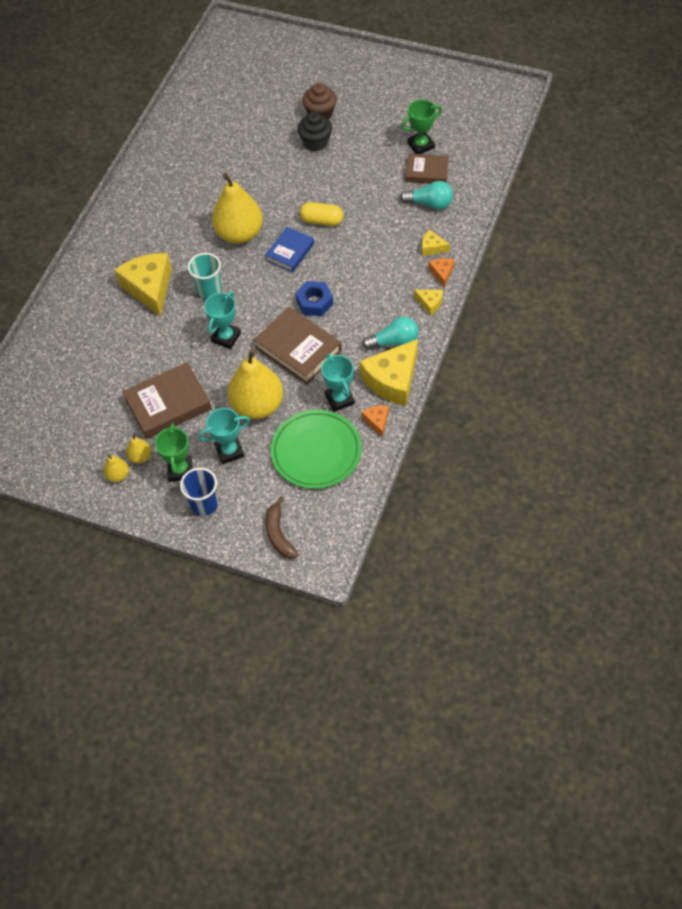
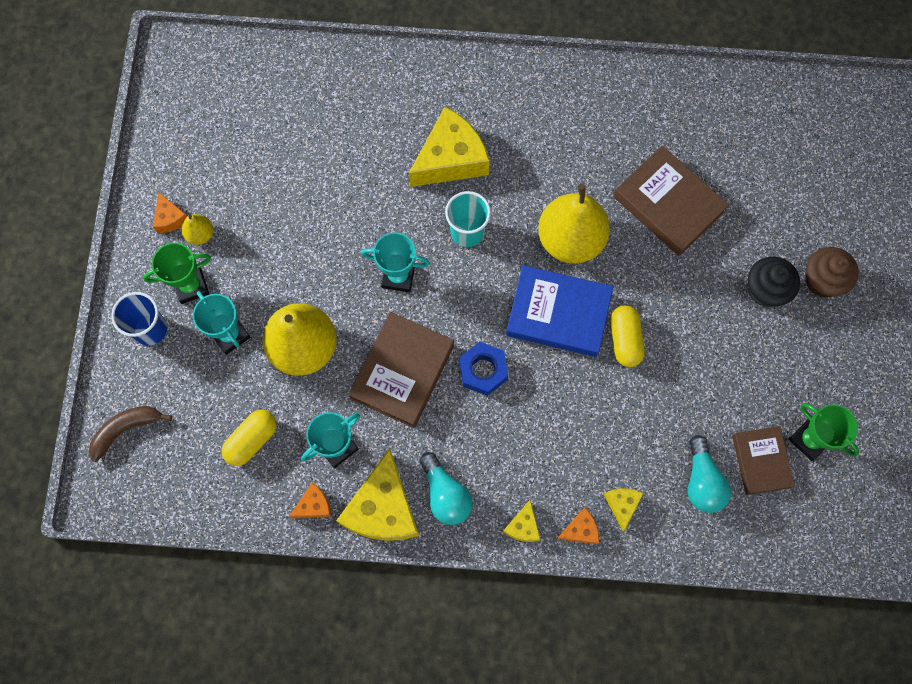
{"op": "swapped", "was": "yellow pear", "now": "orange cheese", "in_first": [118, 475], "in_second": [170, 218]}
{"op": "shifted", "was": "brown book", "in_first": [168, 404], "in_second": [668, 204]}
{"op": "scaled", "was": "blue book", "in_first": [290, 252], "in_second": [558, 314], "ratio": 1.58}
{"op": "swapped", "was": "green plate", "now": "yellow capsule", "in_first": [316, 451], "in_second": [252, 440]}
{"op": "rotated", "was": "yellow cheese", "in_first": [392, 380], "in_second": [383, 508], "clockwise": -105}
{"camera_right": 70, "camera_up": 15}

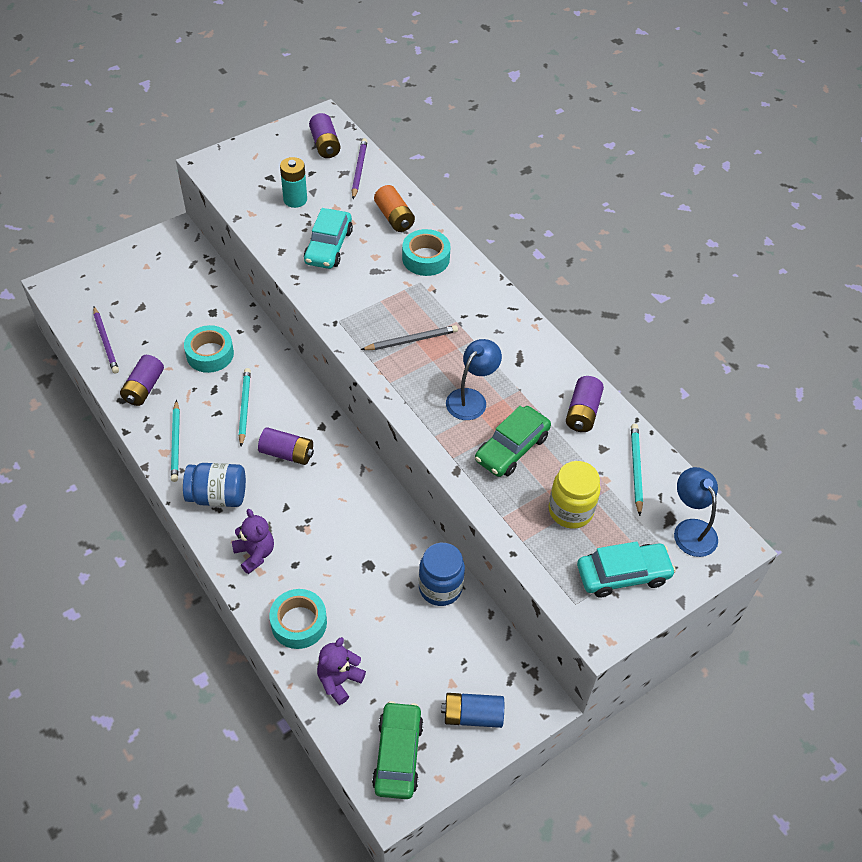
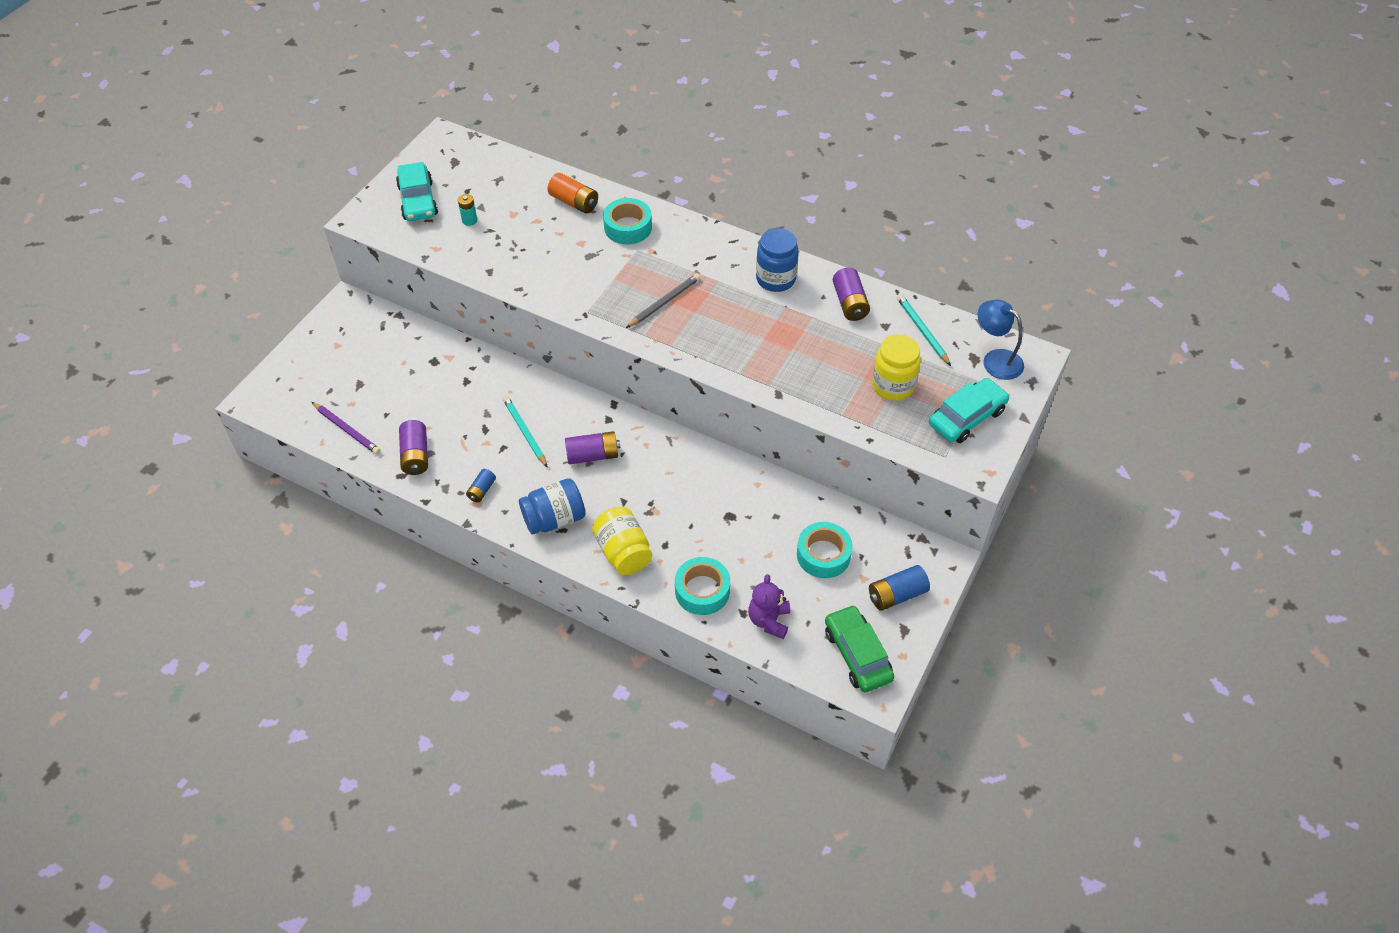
{"op": "swapped", "was": "turquoise pencil", "now": "blue battery", "in_first": [176, 443], "in_second": [482, 490]}
{"op": "shifted", "was": "turquoise tape", "in_first": [210, 354], "in_second": [823, 555]}
{"op": "swapped", "was": "purple teddy bear", "now": "yellow jar", "in_first": [255, 554], "in_second": [623, 552]}
{"op": "scaled", "was": "turquoise battery", "in_first": [295, 199], "in_second": [469, 220], "ratio": 0.61}
{"op": "shifted", "was": "turquoise car", "in_first": [328, 246], "in_second": [418, 200]}
{"op": "gone", "was": "purple battery", "in_first": [325, 145]}
{"op": "gone", "was": "purple pencil", "in_first": [359, 170]}
{"op": "shifted", "was": "blue jar", "in_first": [440, 588], "in_second": [775, 279]}
{"op": "gone", "was": "blue lamp", "in_first": [471, 398]}
{"op": "gone", "was": "green car", "in_first": [511, 448]}
{"camera_right": -25, "camera_up": 0}

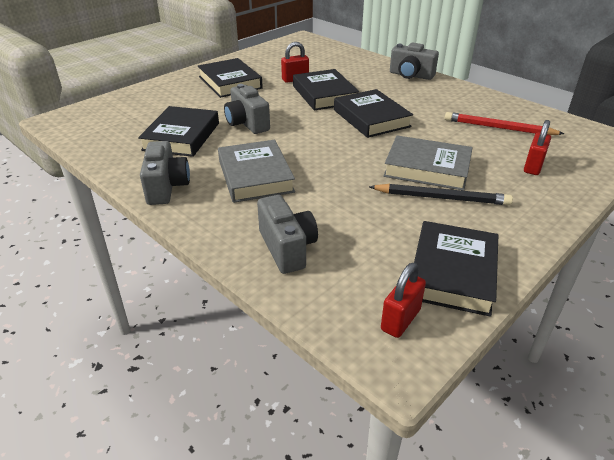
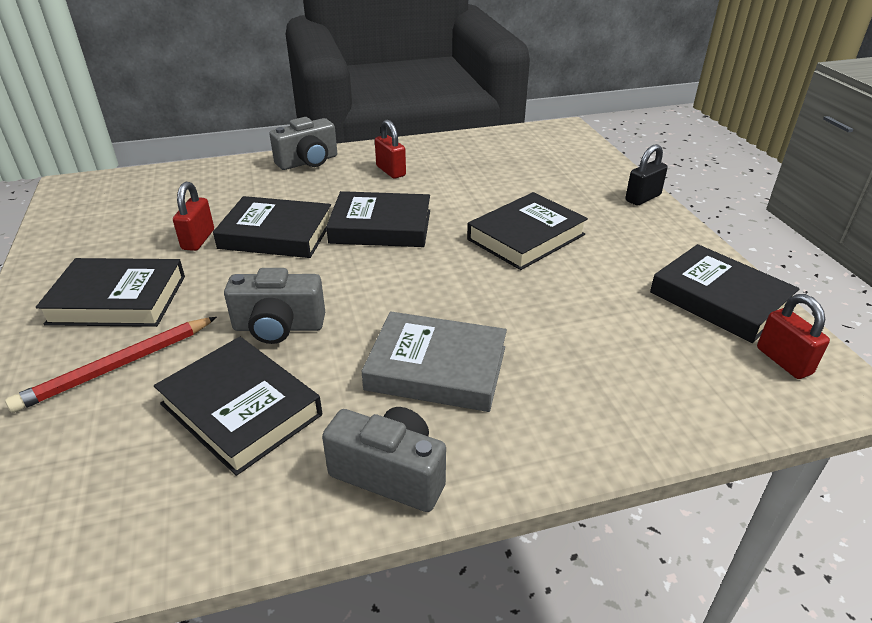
{"op": "gone", "was": "grey camera", "in_first": [287, 248]}
{"op": "gone", "was": "black pencil", "in_first": [442, 198]}
{"op": "repainted", "was": "grey book", "now": "black book", "in_first": [427, 168], "in_second": [526, 237]}
{"op": "shifted", "was": "red pencil", "in_first": [498, 128], "in_second": [117, 367]}
{"op": "shifted", "was": "red padlock", "in_first": [533, 166], "in_second": [391, 171]}
{"op": "new", "now": "black padlock", "in_second": [643, 198]}
{"camera_right": -60, "camera_up": 0}

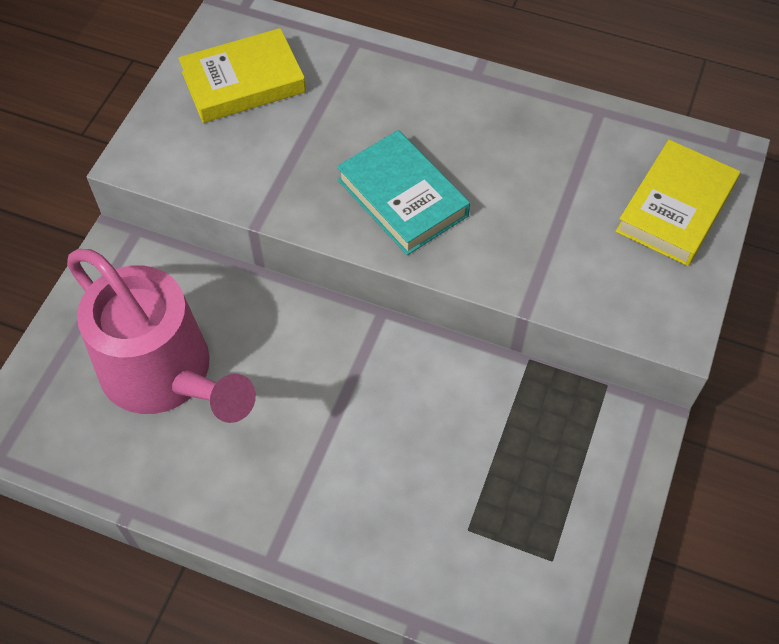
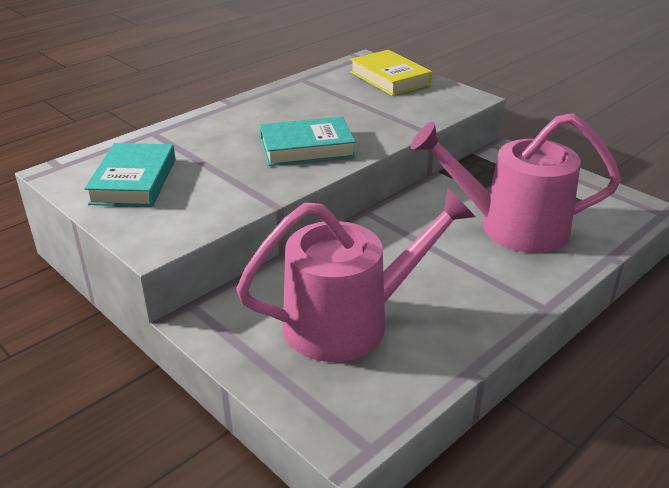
{"op": "repainted", "was": "yellow book", "now": "turquoise book", "in_first": [243, 82], "in_second": [134, 181]}
{"op": "new", "now": "pink watering can", "in_second": [512, 227]}
{"camera_right": -65, "camera_up": -25}

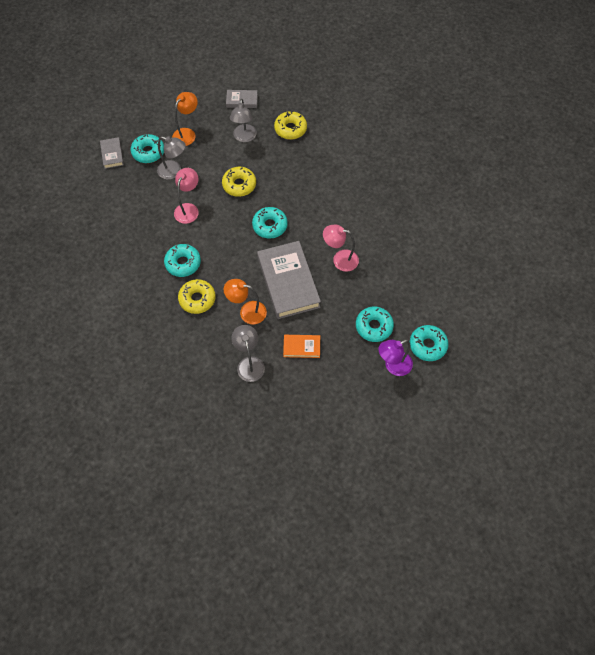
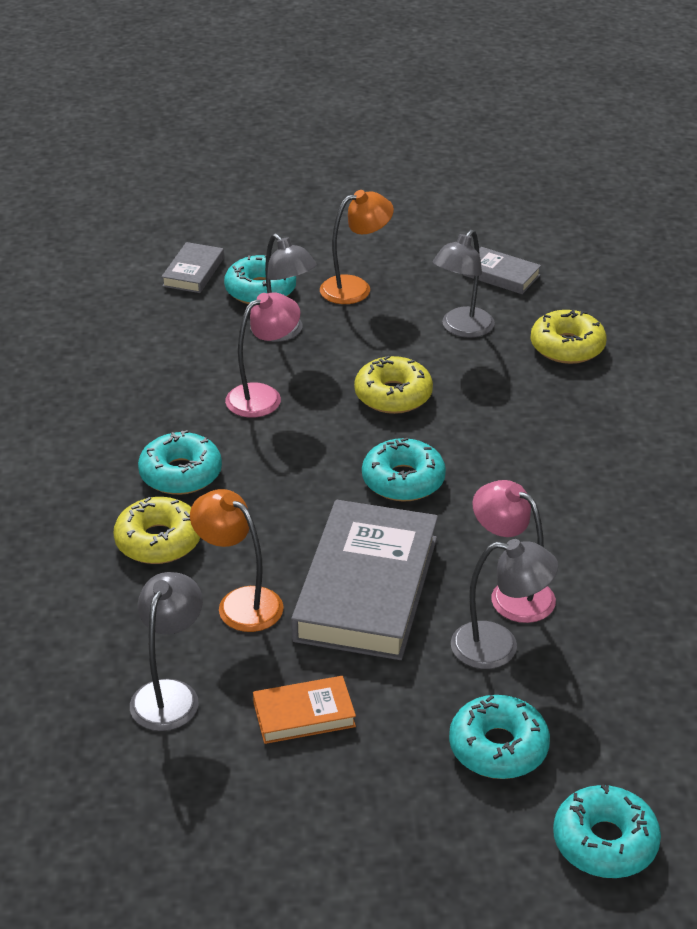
{"op": "rotated", "was": "orange book", "in_first": [301, 347], "in_second": [304, 714], "clockwise": -45}
{"op": "gone", "was": "purple lamp", "in_first": [393, 366]}
{"op": "new", "now": "grey lamp", "in_second": [499, 647]}
{"camera_right": 30, "camera_up": -25}

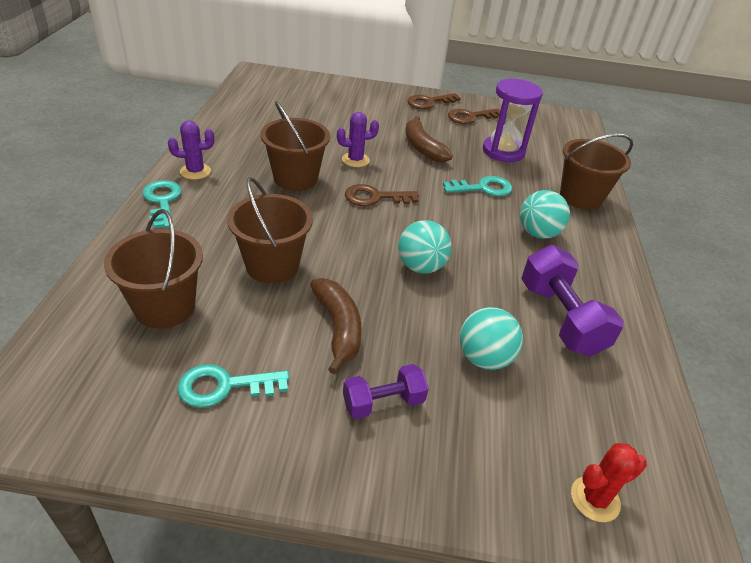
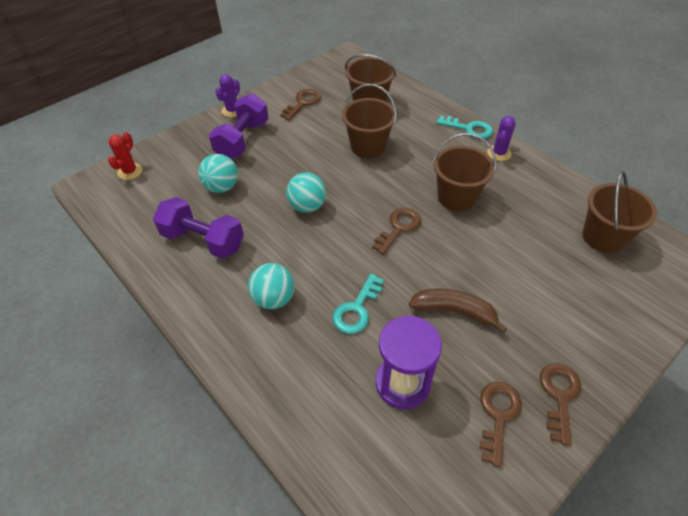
{"op": "repainted", "was": "turquoise key", "now": "brown key", "in_first": [224, 386], "in_second": [303, 103]}
{"op": "gone", "was": "brown banana", "in_first": [338, 328]}
{"op": "shifted", "was": "purple cactus", "in_first": [355, 160], "in_second": [232, 110]}
{"op": "scaled", "was": "purple dumbbell", "in_first": [383, 402], "in_second": [242, 140], "ratio": 1.67}
{"op": "shifted", "was": "brown bucket", "in_first": [580, 197], "in_second": [603, 237]}
{"camera_right": 135, "camera_up": 10}

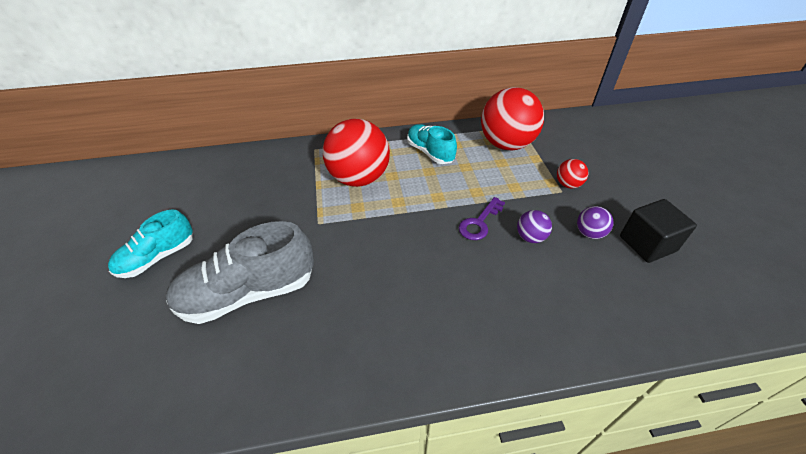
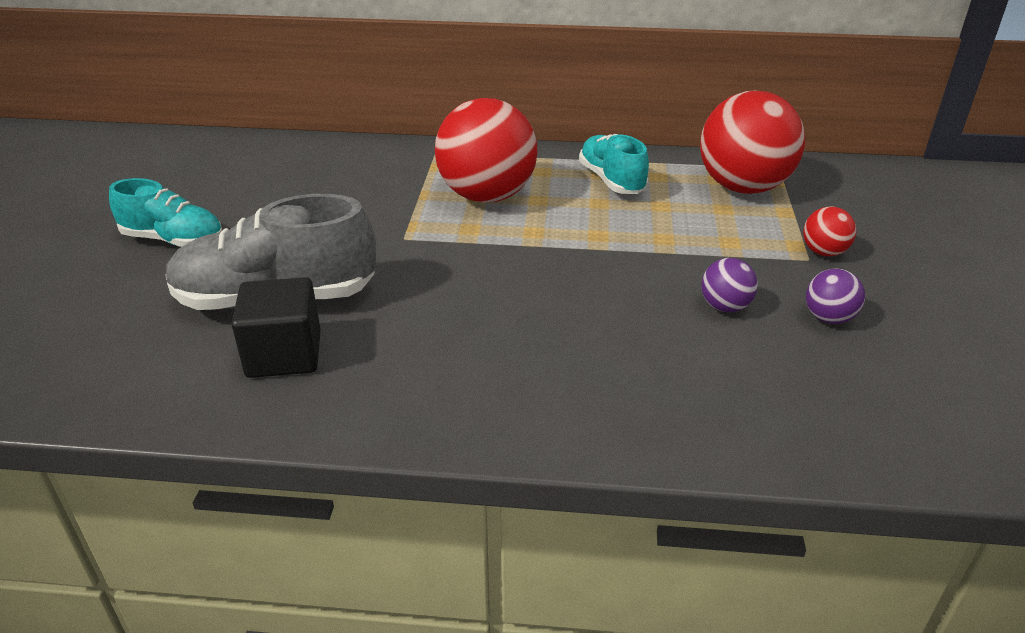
{"op": "rotated", "was": "turquoise shoe", "in_first": [158, 257], "in_second": [173, 240], "clockwise": -135}
{"op": "gone", "was": "purple key", "in_first": [479, 223]}
{"op": "shifted", "was": "black cube", "in_first": [647, 244], "in_second": [284, 354]}
{"camera_right": 15, "camera_up": -10}

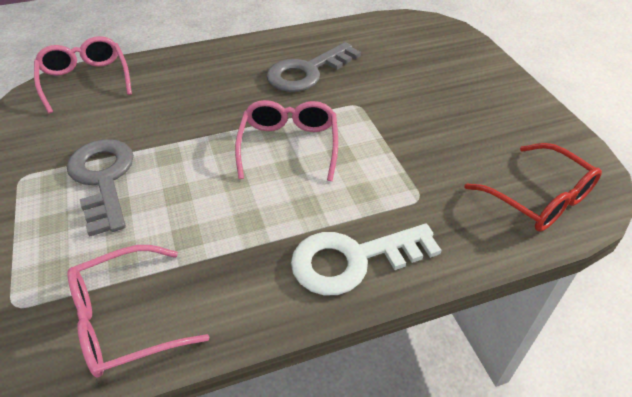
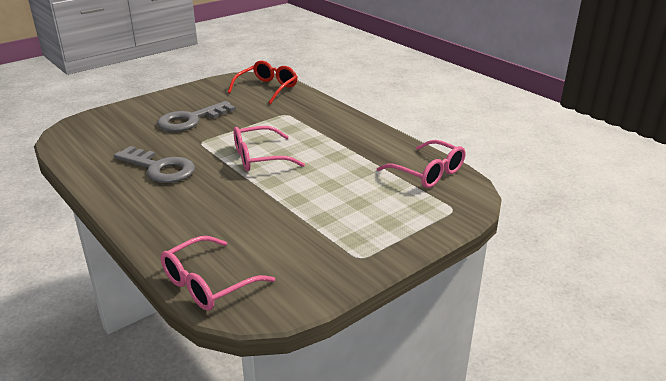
{"op": "shifted", "was": "grey key", "in_first": [103, 179], "in_second": [191, 120]}
{"op": "gone", "was": "white key", "in_first": [353, 260]}
{"camera_right": -110, "camera_up": -15}

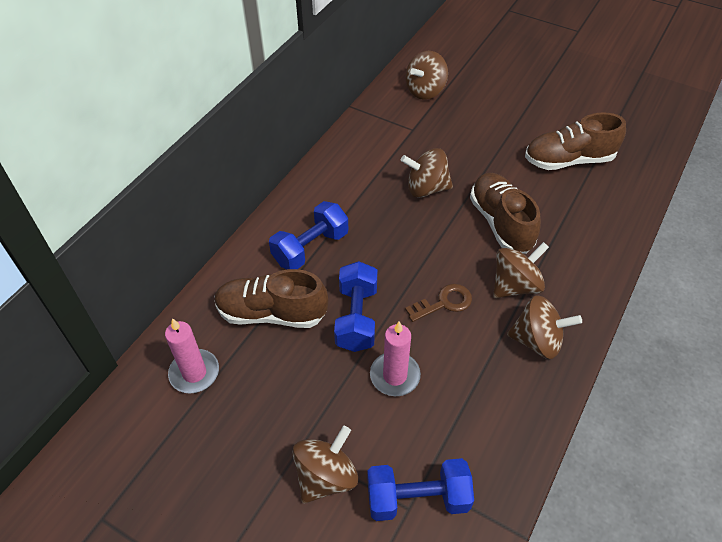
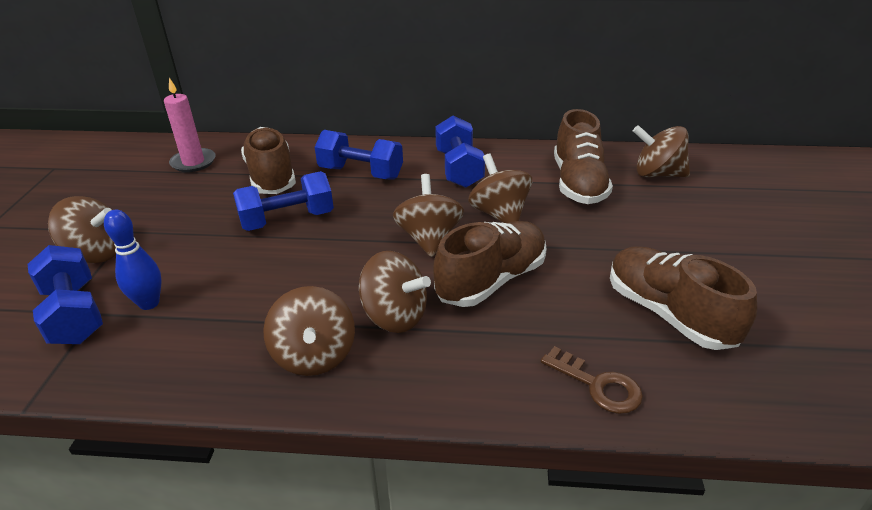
{"op": "gone", "was": "pink candle", "in_first": [395, 376]}
{"op": "shifted", "was": "brown key", "in_first": [444, 303], "in_second": [598, 385]}
{"op": "new", "now": "blue bowling pin", "in_second": [149, 303]}
{"op": "new", "now": "brown spinning top", "in_second": [429, 238]}
{"op": "new", "now": "blue dumbbell", "in_second": [458, 169]}
{"op": "new", "now": "brown shoe", "in_second": [578, 183]}
{"camera_right": 65, "camera_up": -15}

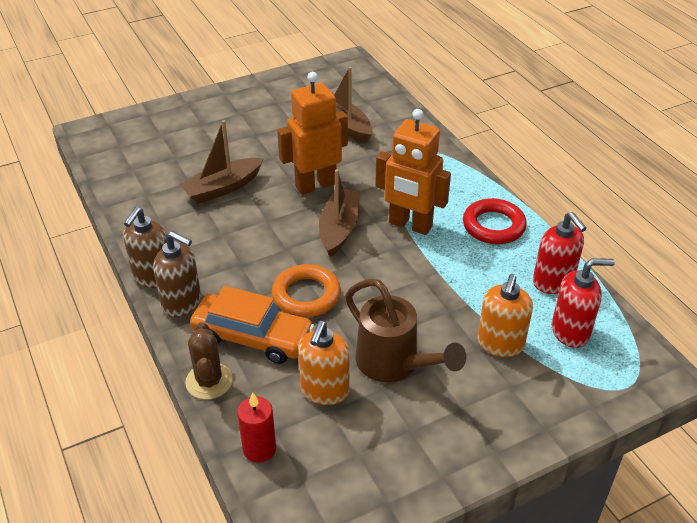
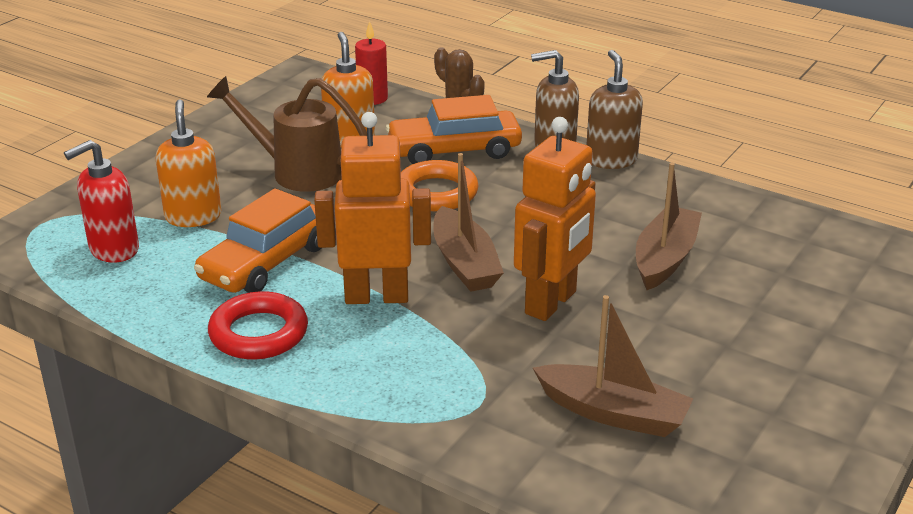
{"op": "gone", "was": "red soap dispenser", "in_first": [553, 282]}
{"op": "new", "now": "orange car", "in_second": [266, 262]}
{"camera_right": 150, "camera_up": -10}

